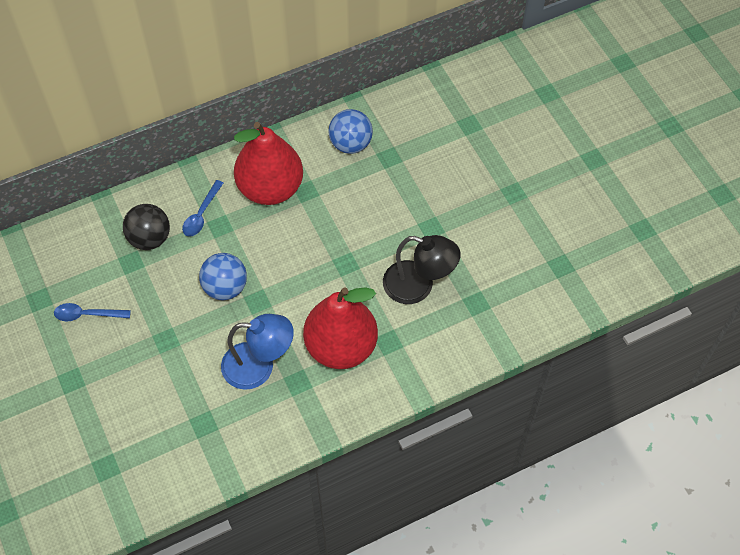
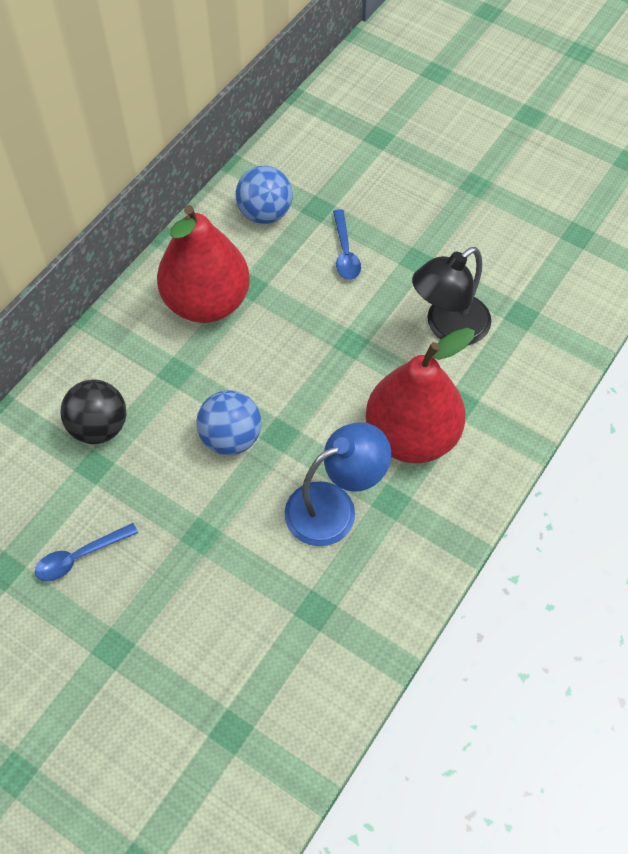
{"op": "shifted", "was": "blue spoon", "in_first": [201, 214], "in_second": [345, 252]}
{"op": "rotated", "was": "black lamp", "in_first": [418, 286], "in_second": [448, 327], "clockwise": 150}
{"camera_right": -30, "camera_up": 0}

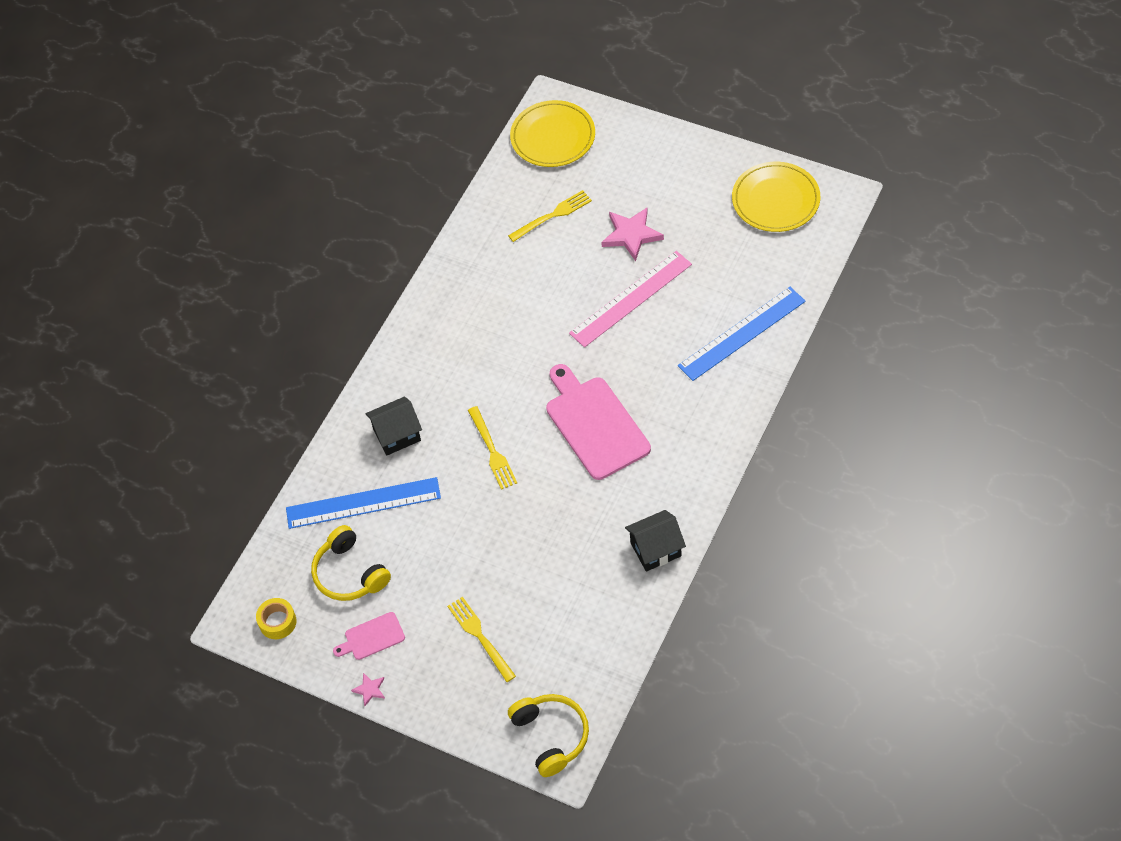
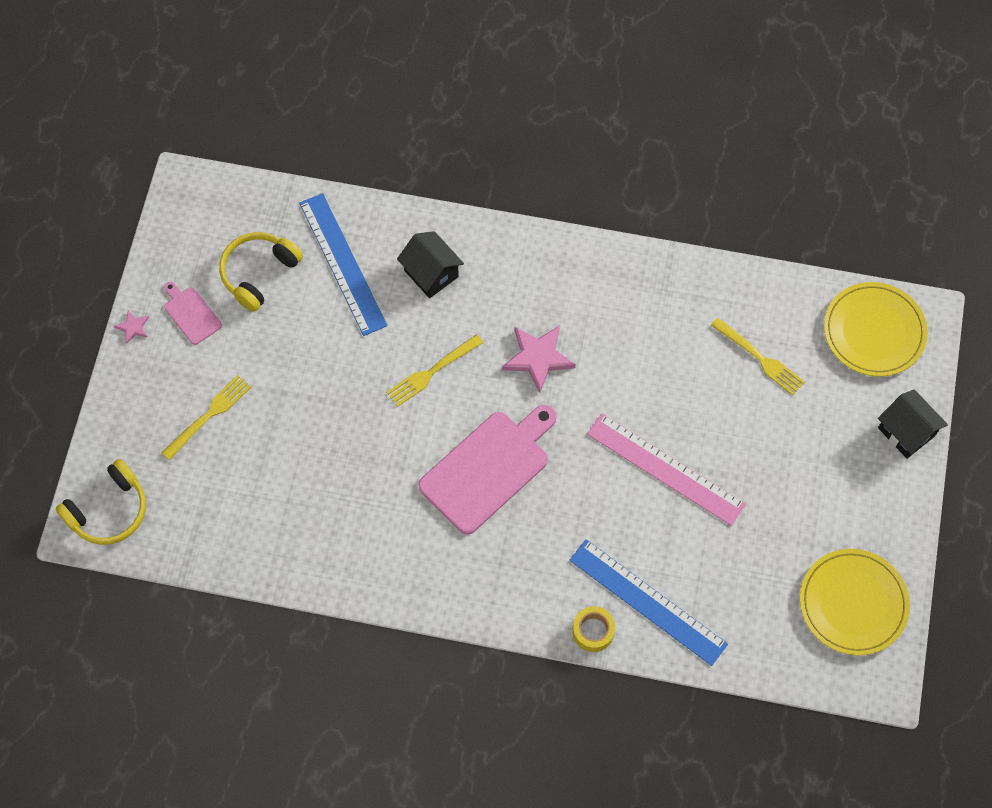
{"op": "shifted", "was": "yellow tape", "in_first": [277, 622], "in_second": [593, 631]}
{"op": "shifted", "was": "pink star", "in_first": [631, 235], "in_second": [538, 358]}
{"op": "shifted", "was": "black house", "in_first": [655, 549], "in_second": [906, 432]}
{"camera_right": 70, "camera_up": 10}

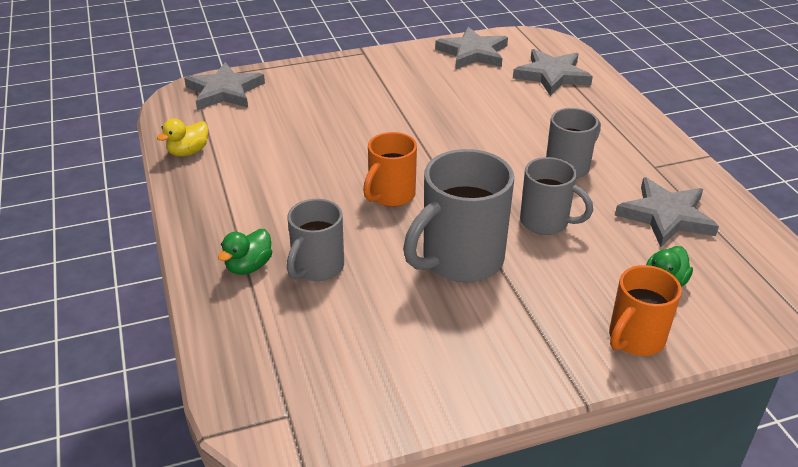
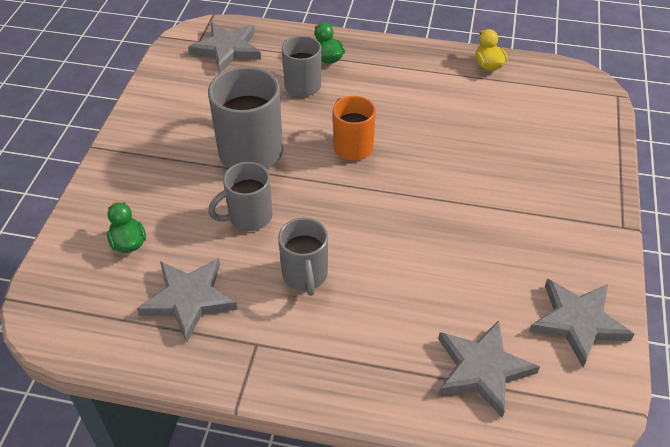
{"op": "shifted", "was": "grey star", "in_first": [224, 91], "in_second": [227, 49]}
{"op": "gone", "was": "orange mug", "in_first": [635, 339]}
{"camera_right": 120, "camera_up": 10}

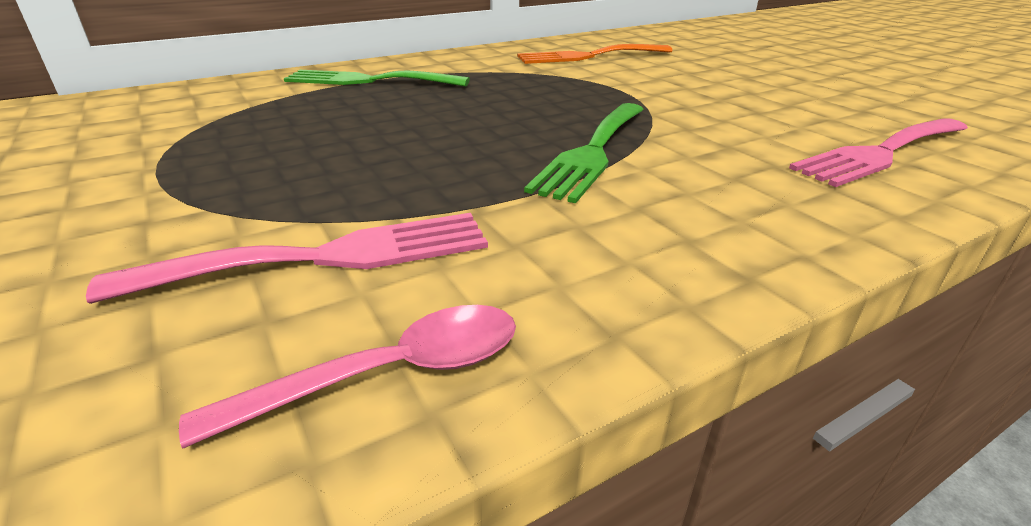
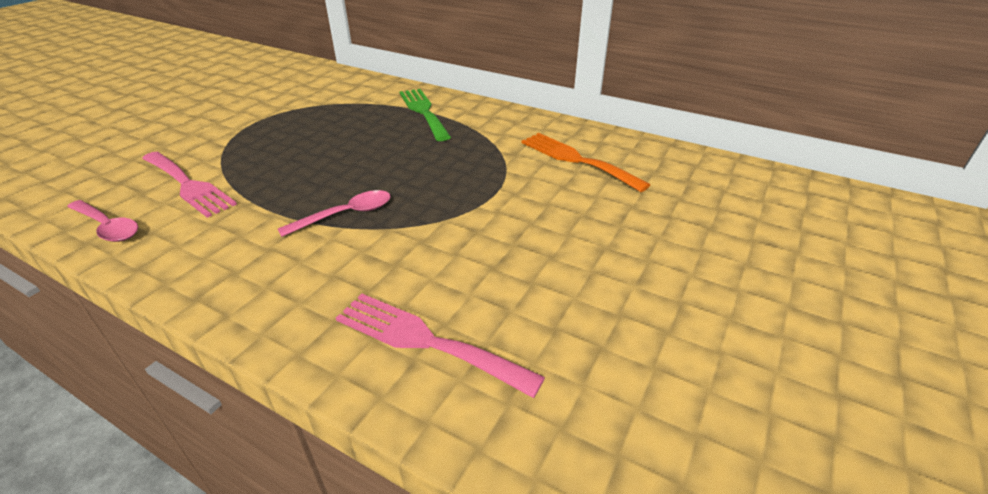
{"op": "swapped", "was": "green fork", "now": "pink spoon", "in_first": [592, 152], "in_second": [346, 215]}
{"camera_right": 60, "camera_up": 5}

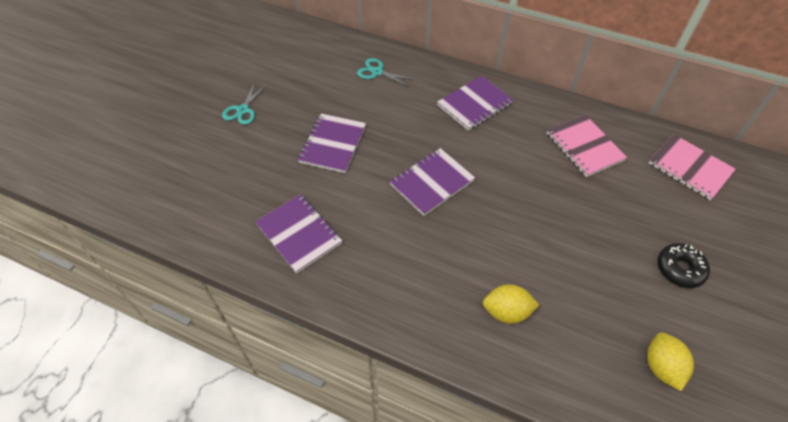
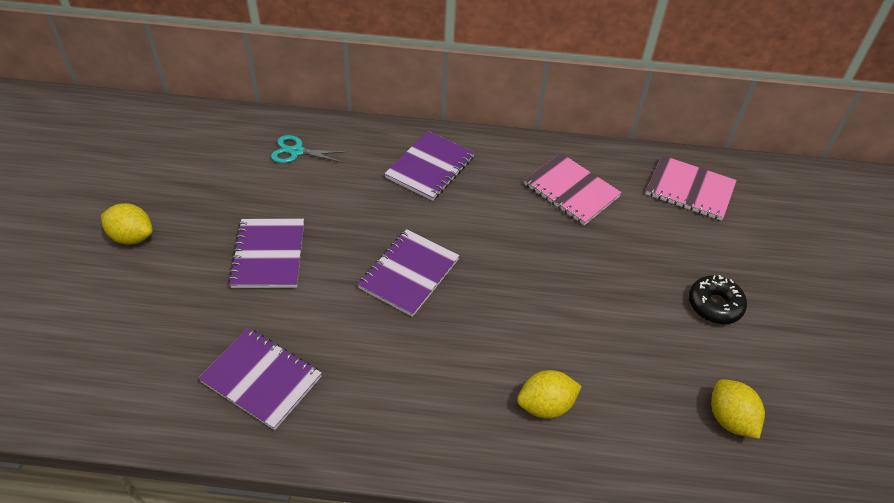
{"op": "swapped", "was": "turquoise scissors", "now": "yellow lemon", "in_first": [243, 110], "in_second": [132, 237]}
{"camera_right": -20, "camera_up": -5}

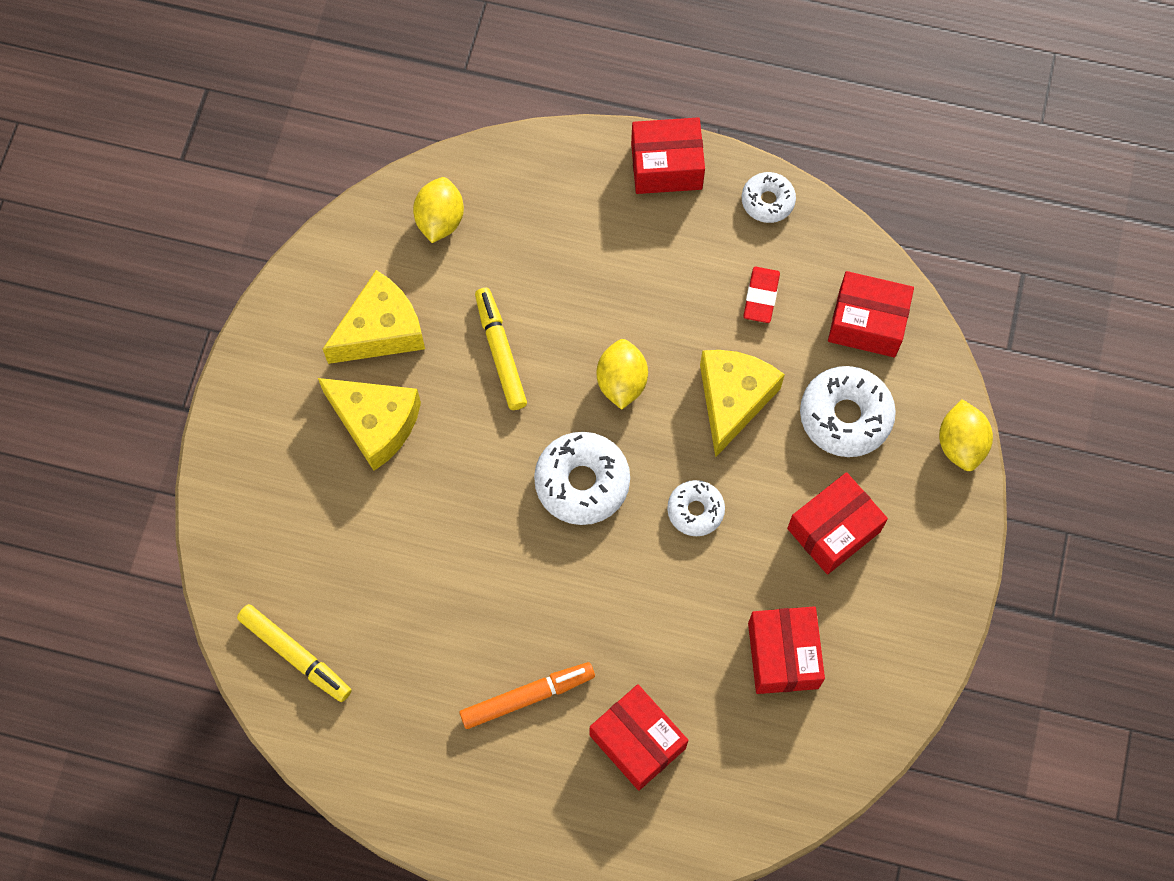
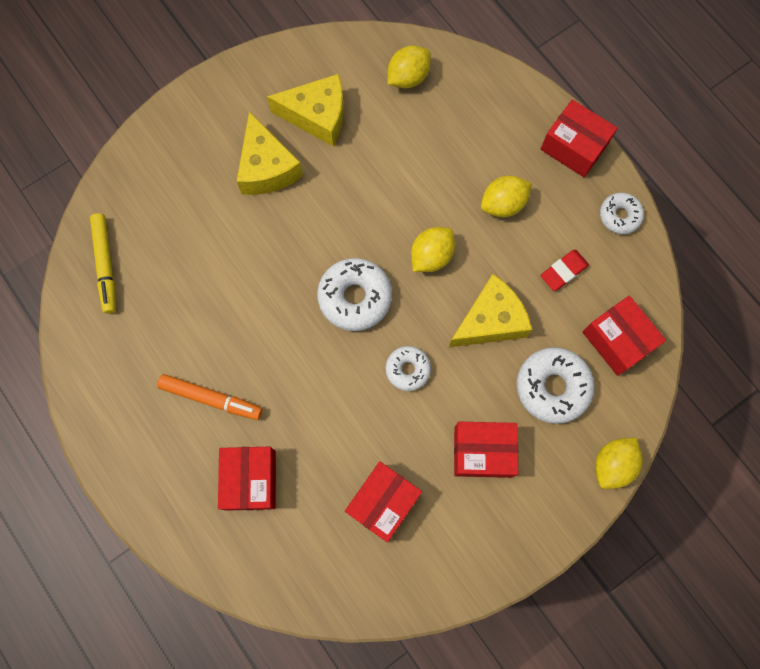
{"op": "gone", "was": "yellow marker", "in_first": [500, 352]}
{"op": "new", "now": "yellow lemon", "in_second": [503, 204]}
{"camera_right": 40, "camera_up": 5}

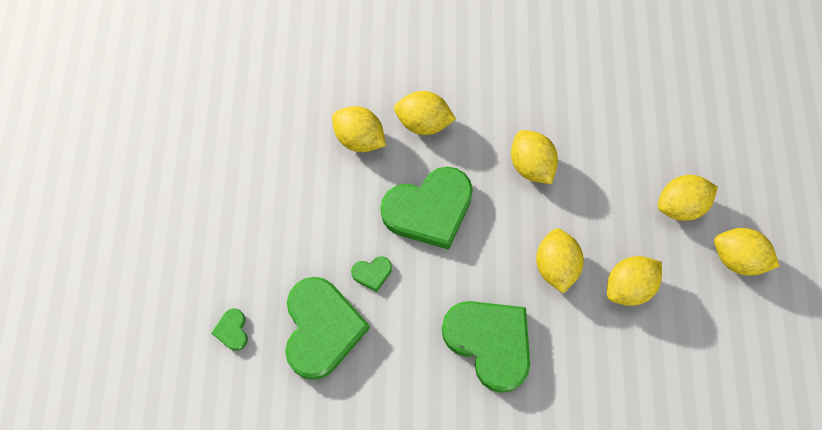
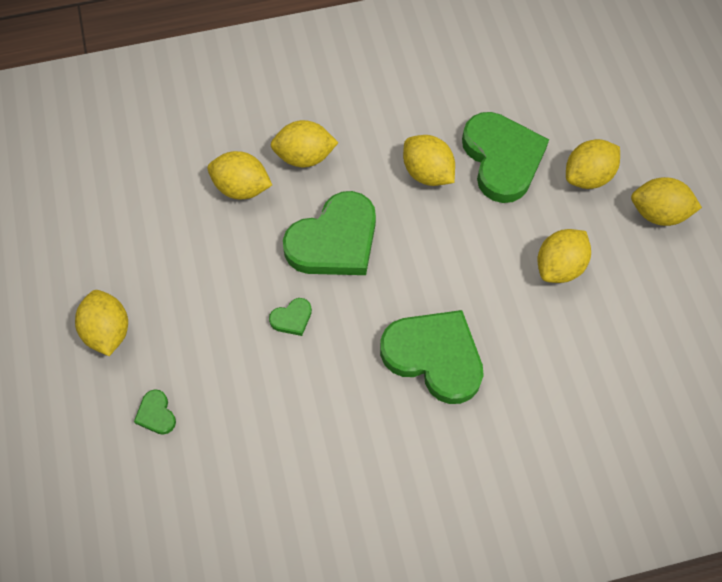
{"op": "shifted", "was": "green heart", "in_first": [322, 329], "in_second": [502, 159]}
{"op": "shifted", "was": "yellow lemon", "in_first": [555, 266], "in_second": [108, 331]}
{"camera_right": -15, "camera_up": -5}

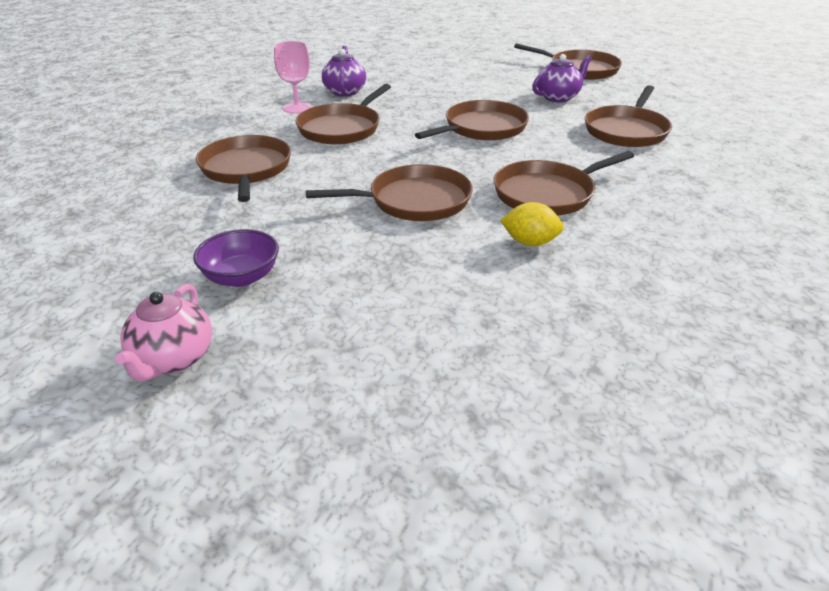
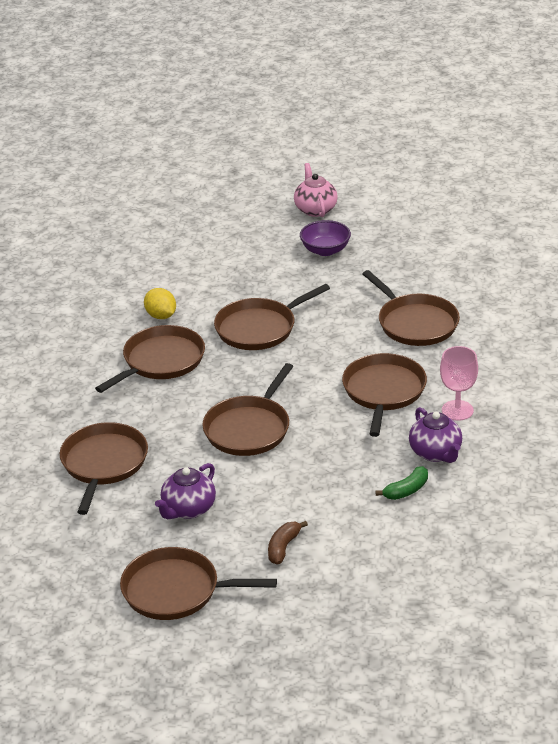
{"op": "rotated", "was": "yellow lemon", "in_first": [530, 242], "in_second": [161, 316], "clockwise": 60}
{"op": "new", "now": "brown banana", "in_second": [283, 547]}
{"op": "new", "now": "green banana", "in_second": [406, 490]}
{"camera_right": 160, "camera_up": 0}

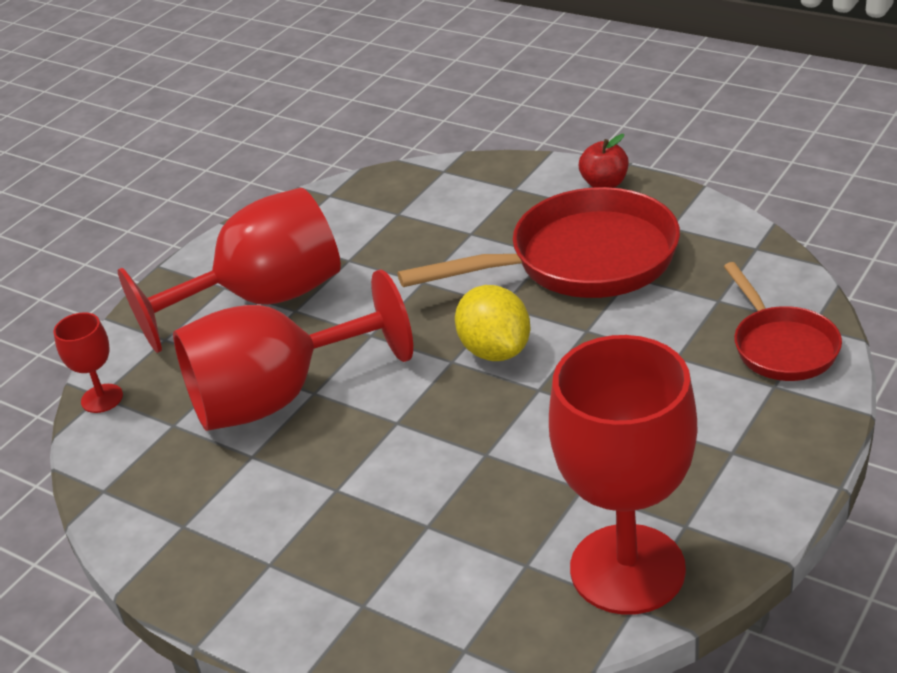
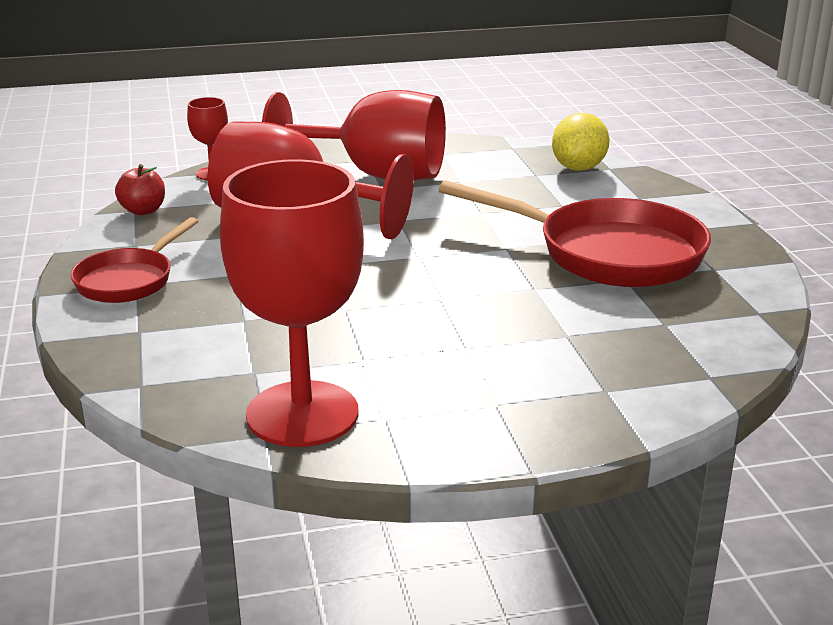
{"op": "shifted", "was": "yellow lemon", "in_first": [495, 350], "in_second": [578, 168]}
{"op": "shifted", "was": "red apple", "in_first": [604, 184], "in_second": [143, 211]}
{"op": "shifted", "was": "red pan", "in_first": [781, 346], "in_second": [129, 280]}
{"camera_right": 40, "camera_up": -10}

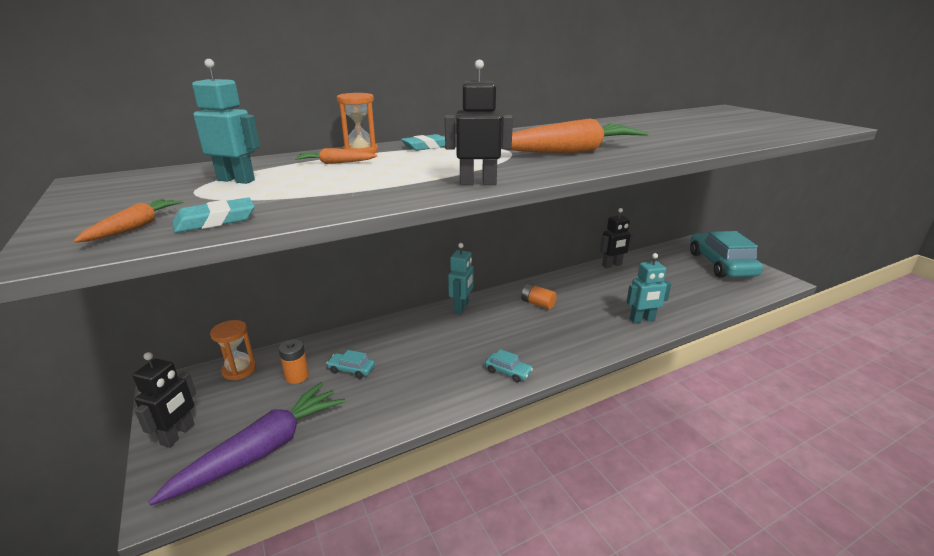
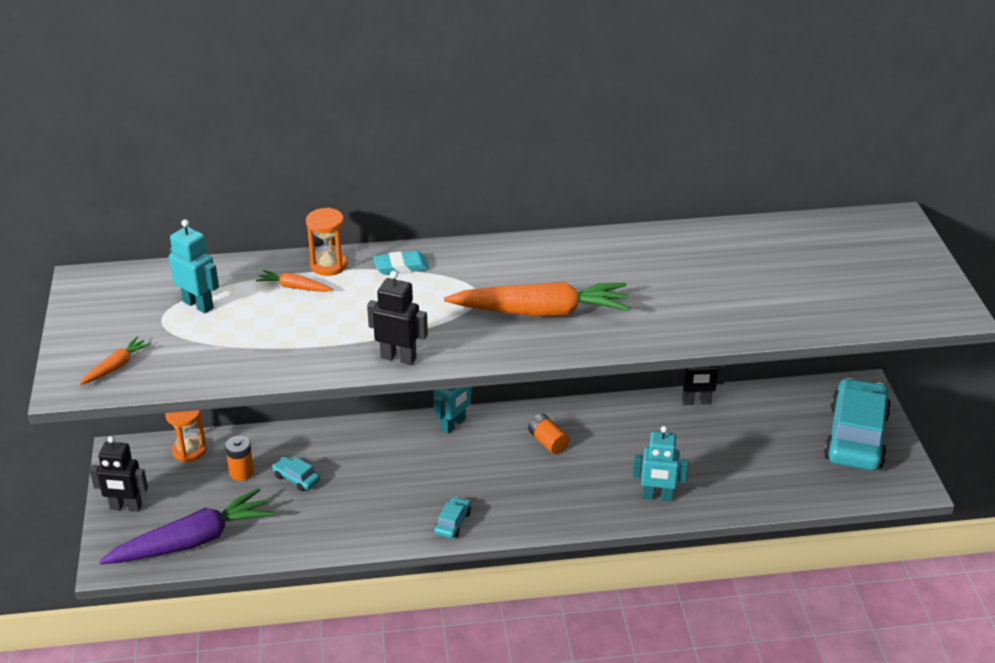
{"op": "rotated", "was": "black robot", "in_first": [178, 435], "in_second": [126, 507], "clockwise": 60}
{"op": "gone", "was": "turquoise eraser", "in_first": [215, 221]}
{"op": "rotated", "was": "turquoise car", "in_first": [508, 372], "in_second": [453, 522], "clockwise": -120}
{"camera_right": 20, "camera_up": 10}

